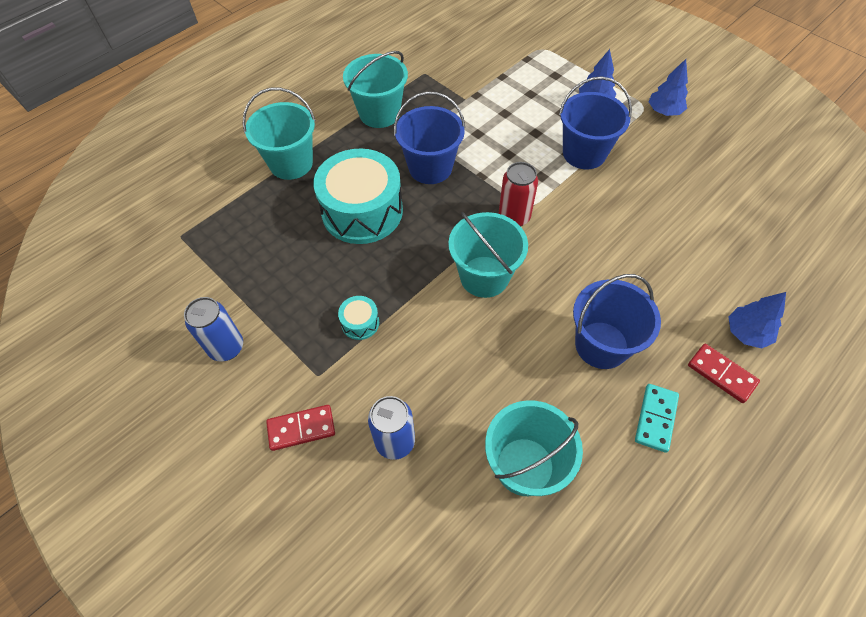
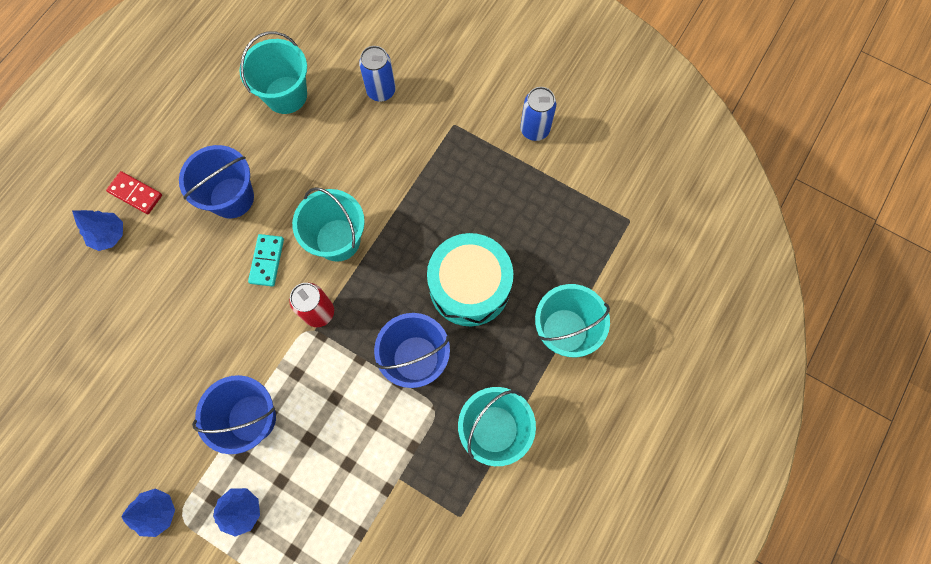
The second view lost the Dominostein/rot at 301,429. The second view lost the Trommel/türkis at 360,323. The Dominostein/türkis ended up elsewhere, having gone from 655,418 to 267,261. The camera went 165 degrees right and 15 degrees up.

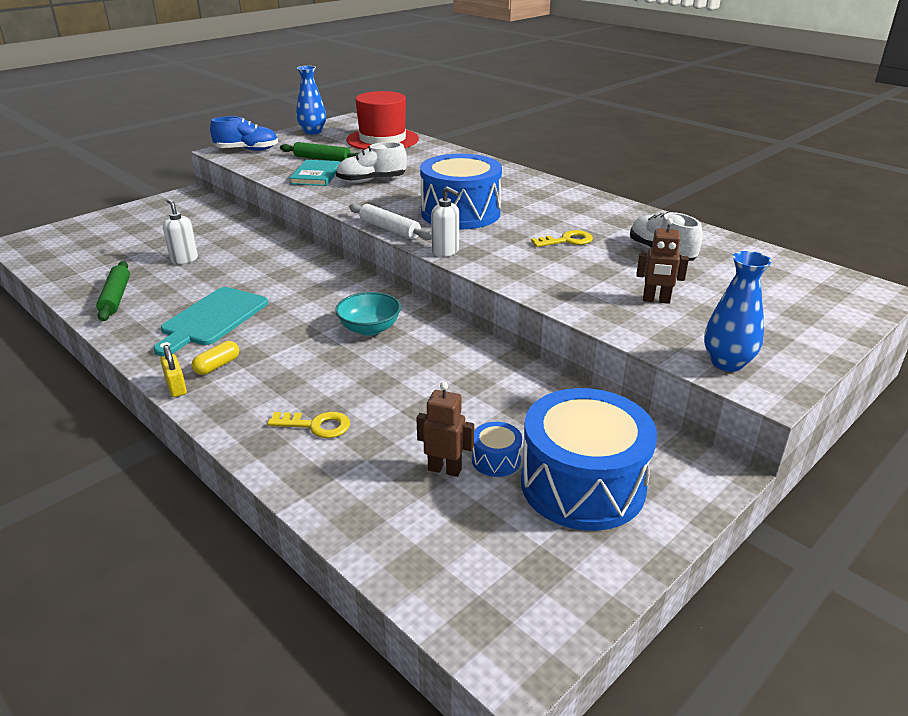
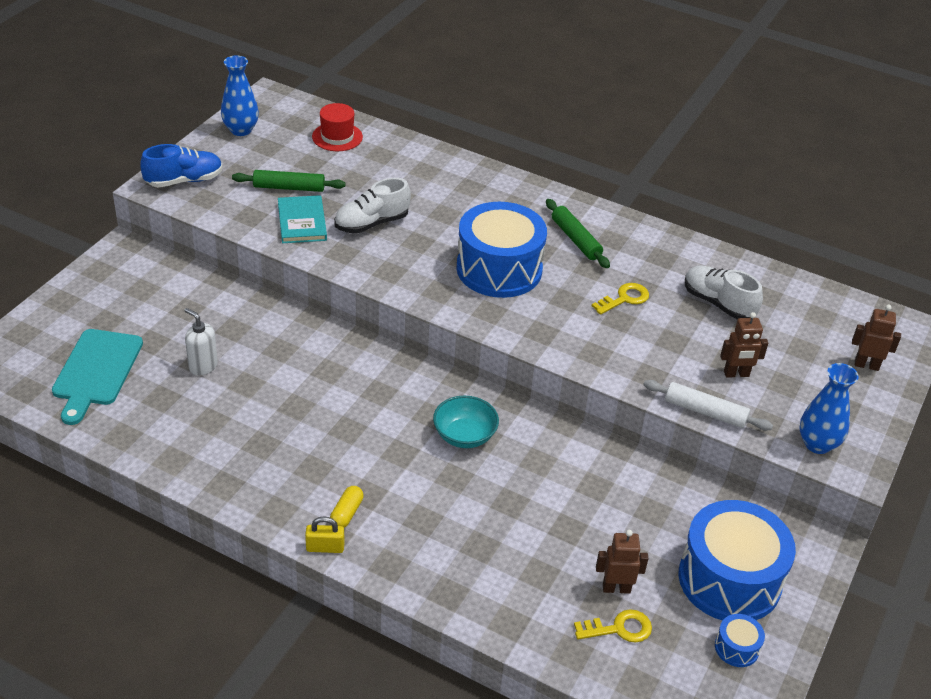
The second view lost the Seifenspender/weiß at 445,252. The second view gained the Roboter/braun at 866,365. The Nudelholz/grün ended up elsewhere, having gone from 116,297 to 575,239. The Schneidebrett/türkis ended up elsewhere, having gone from 212,319 to 96,371. The Schlüssel/gelb ended up elsewhere, having gone from 316,425 to 619,628. The Nudelholz/weiß ended up elsewhere, having gone from 389,229 to 705,412. The Trommel/blau ended up elsewhere, having gone from 496,460 to 736,648. The Vorhängeschloss/gelb at 176,387 ended up facing another way, 45 degrees counterclockwise from before. The size of the Hut/rot at 382,139 changed by a factor of 0.57. The camera went 20 degrees left and 10 degrees up.

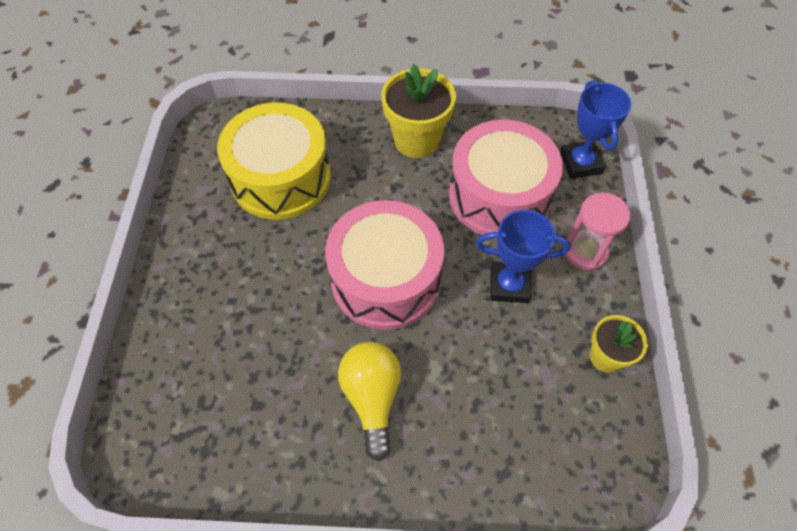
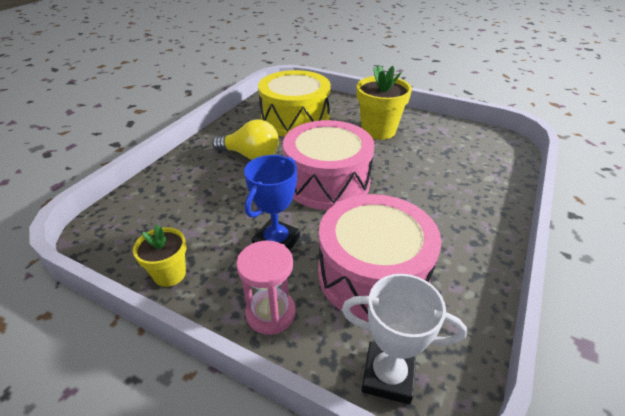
The Trommel/gelb ended up elsewhere, having gone from 281,178 to 295,119. The Blumentopf/gelb ended up elsewhere, having gone from 416,140 to 378,130. What was the Pokal/blau at 580,163 turned into the Pokal/weiß at 388,375. The camera went 115 degrees right and 20 degrees down.

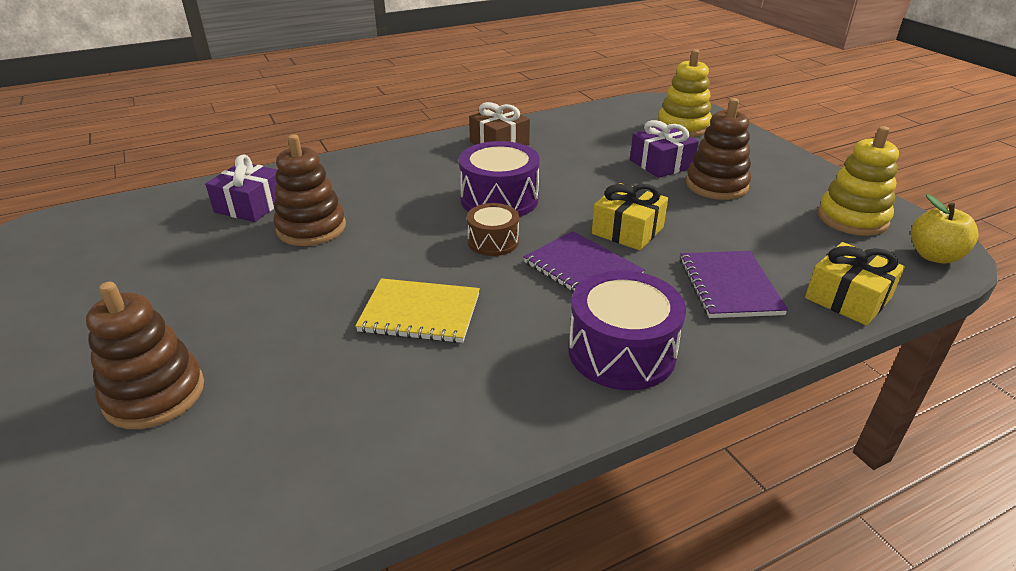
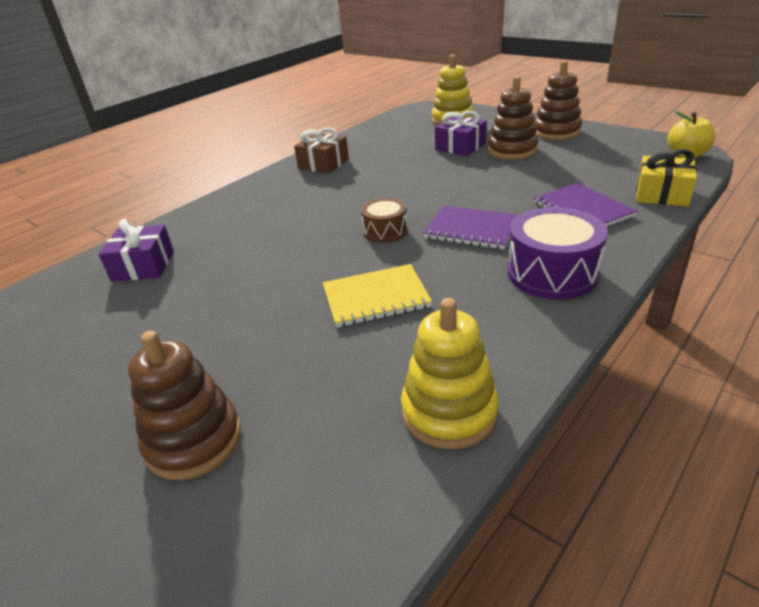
The second view lost the Trommel/lila at 499,199. The second view lost the Geschenk/gelb at 627,230. The Stapelspielzeug/braun ended up elsewhere, having gone from 311,228 to 556,132. The Stapelspielzeug/gelb ended up elsewhere, having gone from 852,218 to 449,412. The camera went 20 degrees left and 0 degrees up.

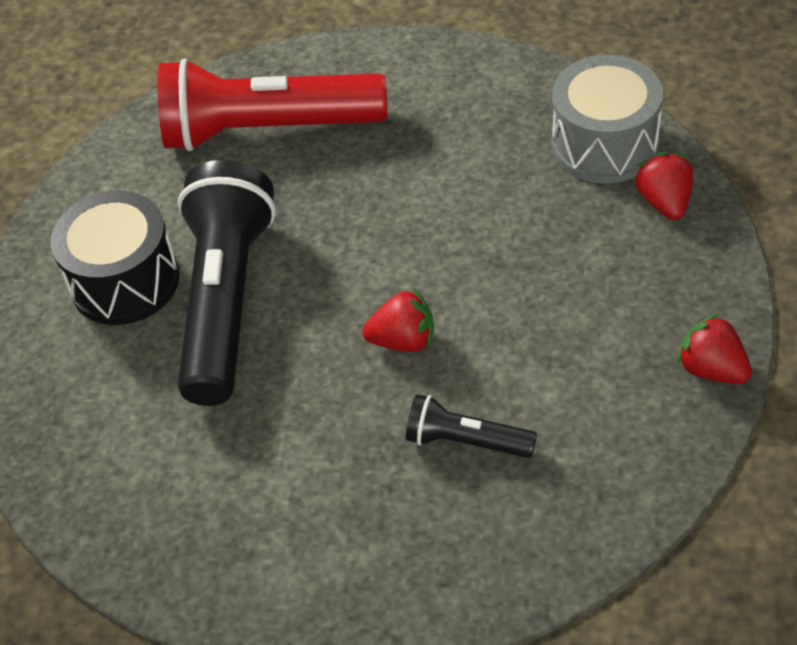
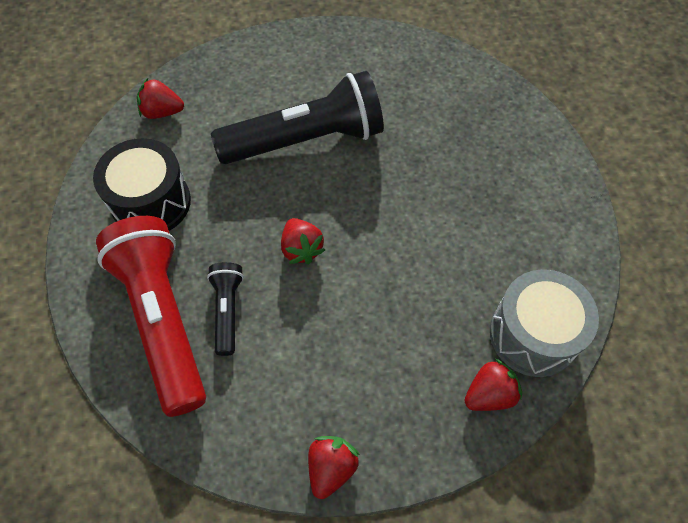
The second view gained the Erdbeere/rot at 162,112. The Trommel/schwarz ended up elsewhere, having gone from 125,281 to 151,203. The Taschenlampe/rot ended up elsewhere, having gone from 267,129 to 163,319. The camera went 65 degrees right and 10 degrees up.

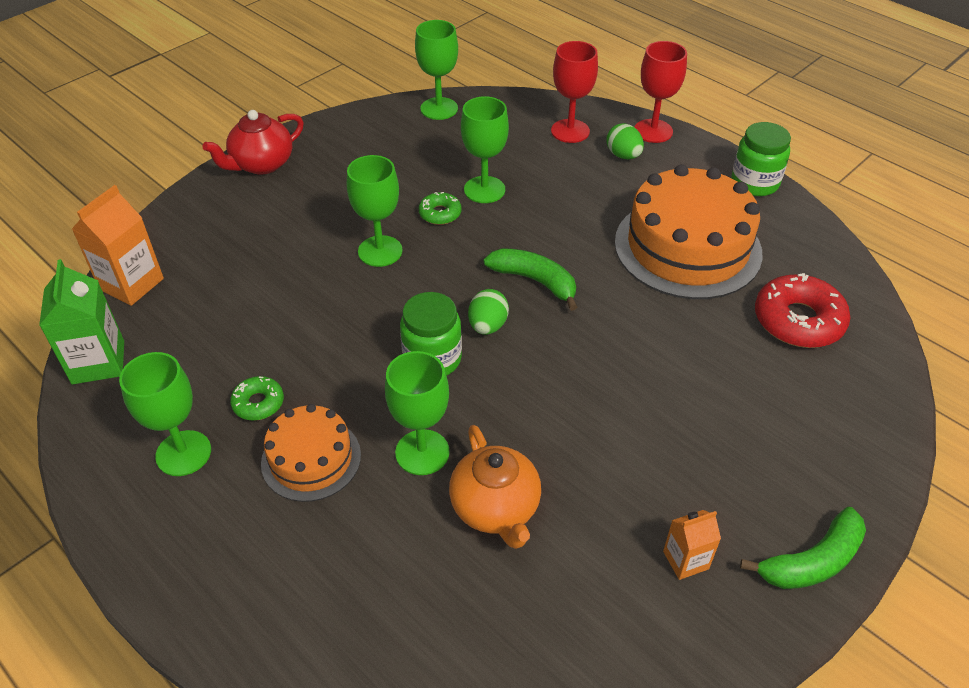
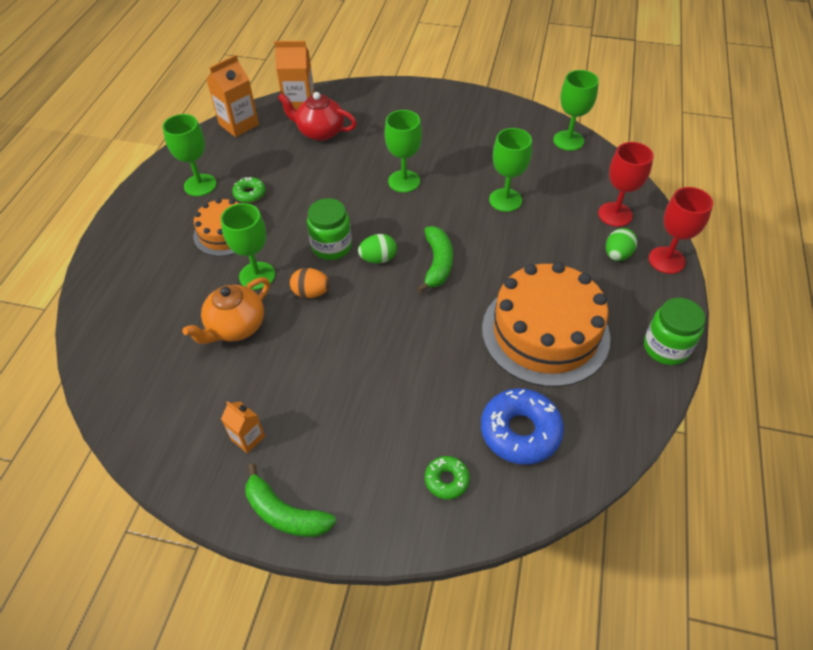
The second view gained the Ei/orange at 311,293. The Teekanne/rot ended up elsewhere, having gone from 261,164 to 320,132. The Donut/grün ended up elsewhere, having gone from 440,214 to 446,480. What was the Getränkekarton/grün at 98,362 turned into the Getränkekarton/orange at 239,124. What was the Donut/rot at 798,320 turned into the Donut/blau at 520,431. The camera went 60 degrees right and 5 degrees up.

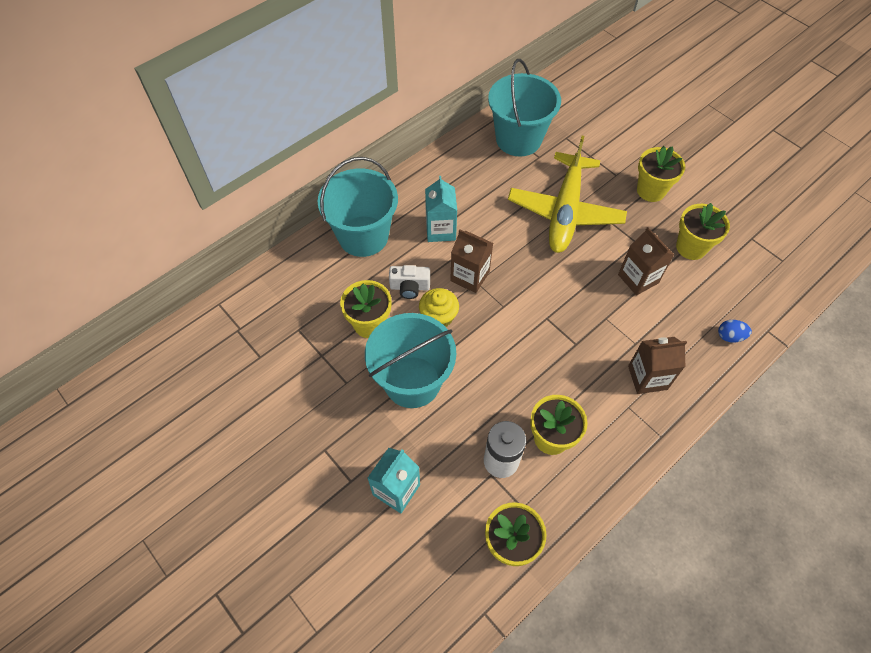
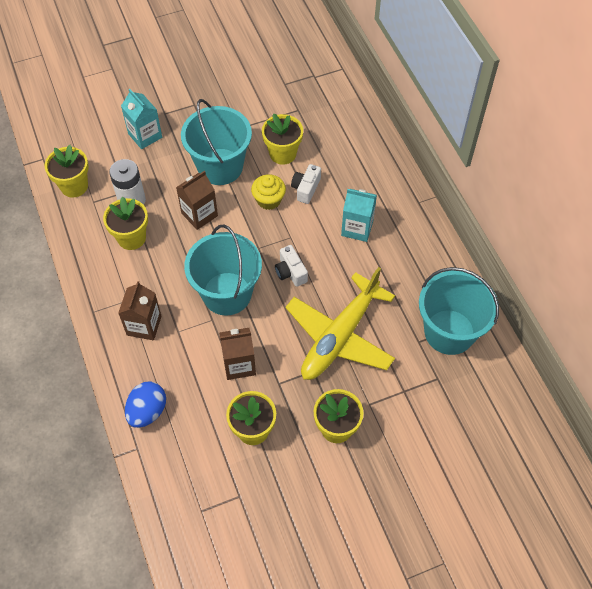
The second view gained the Kamera/weiß at 290,272. The Eimer/türkis ended up elsewhere, having gone from 363,236 to 227,293. The Getränkekarton/braun ended up elsewhere, having gone from 470,276 to 199,214. The Flugzeug/gelb at 565,211 ended up facing another way, 90 degrees counterclockwise from before. The size of the Ei/blau at 730,336 changed by a factor of 1.67. The camera went 110 degrees right and 0 degrees up.

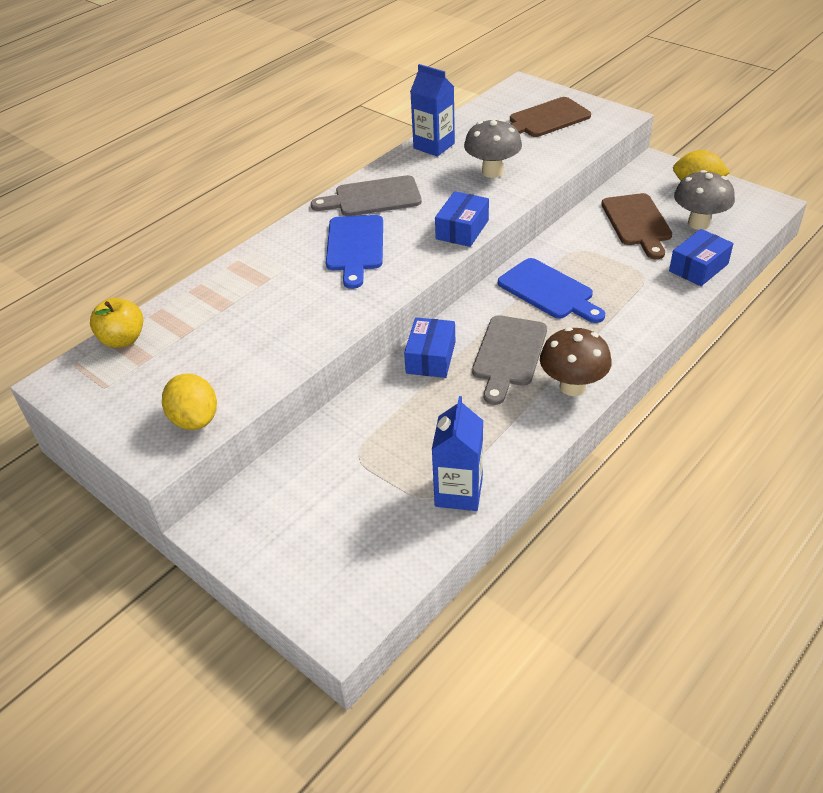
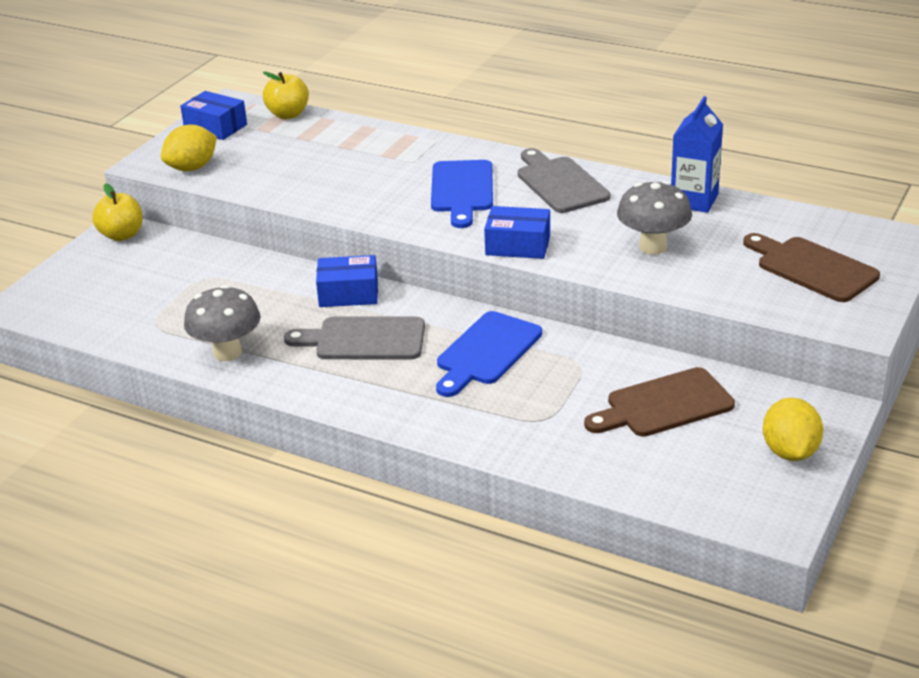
The second view lost the Getränkekarton/blau at 458,492. The second view lost the Pilz/braun at 572,386. The second view gained the Apfel/gelb at 122,235. The Schachtel/blau ended up elsewhere, having gone from 698,267 to 215,127. The Pilz/grau ended up elsewhere, having gone from 698,223 to 227,353. The Schneidebrett/blau at 355,247 ended up facing another way, 75 degrees counterclockwise from before. The camera went 75 degrees right and 10 degrees down.

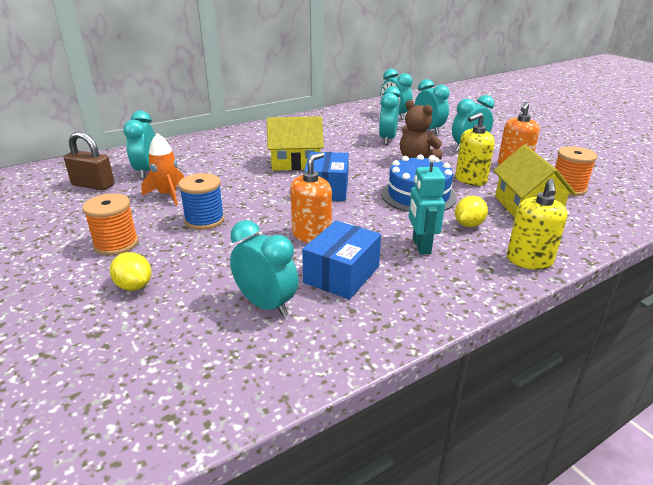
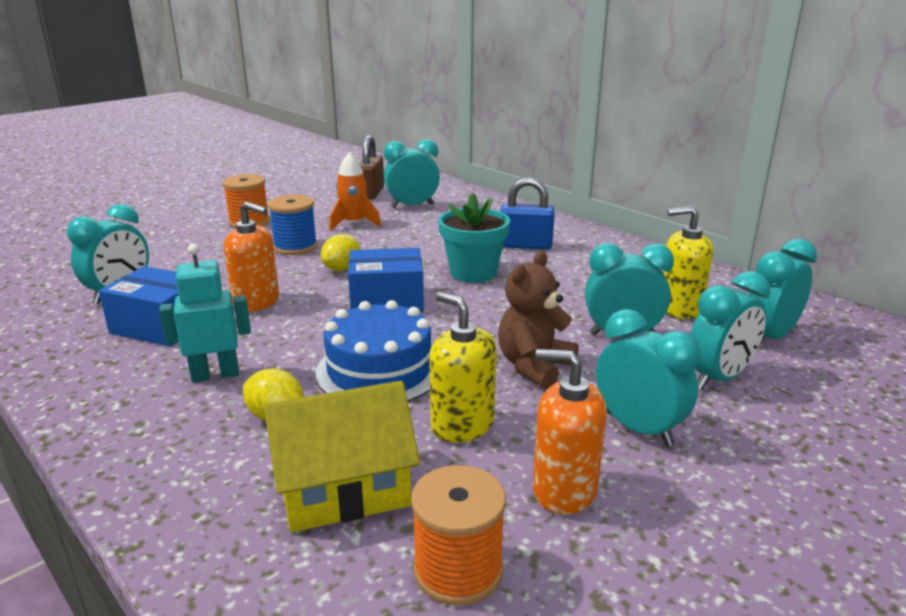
The second view gained the Vorhängeschloss/blau at 525,245. The Zitrone/gelb ended up elsewhere, having gone from 134,286 to 342,269. The Seifenspender/gelb ended up elsewhere, having gone from 529,260 to 679,308. Where the Haus/gelb stood at 295,162, the Blumentopf/türkis came to stand at 473,273. The camera went 80 degrees right and 5 degrees down.

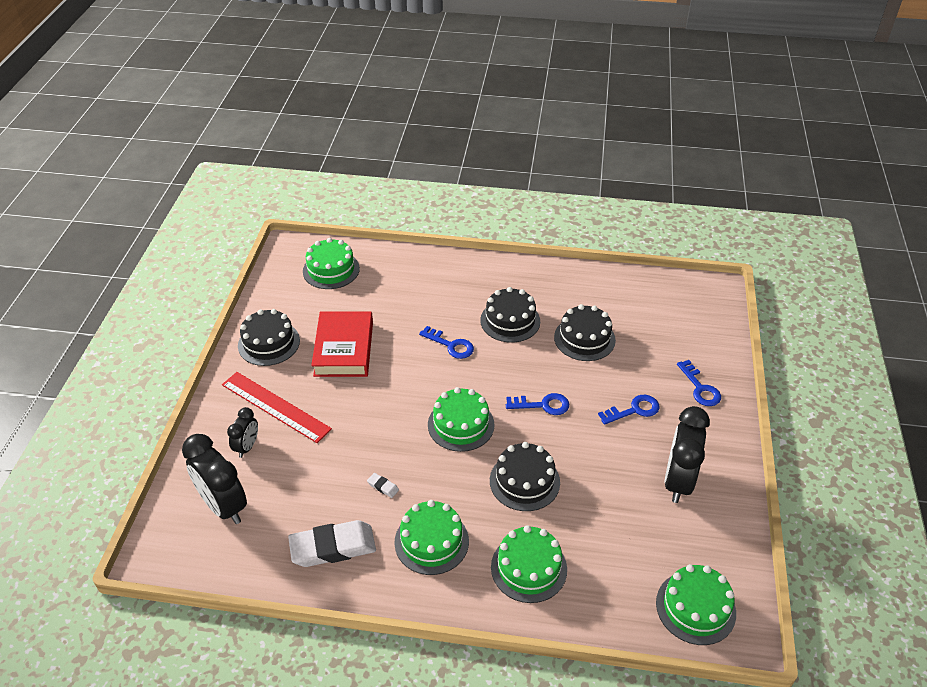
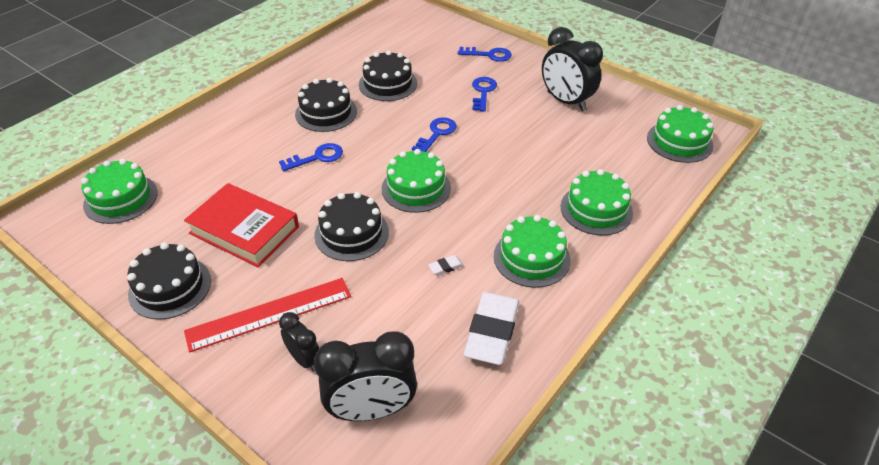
The Kuchen/schwarz ended up elsewhere, having gone from 524,481 to 351,233. The camera went 60 degrees left and 0 degrees up.

